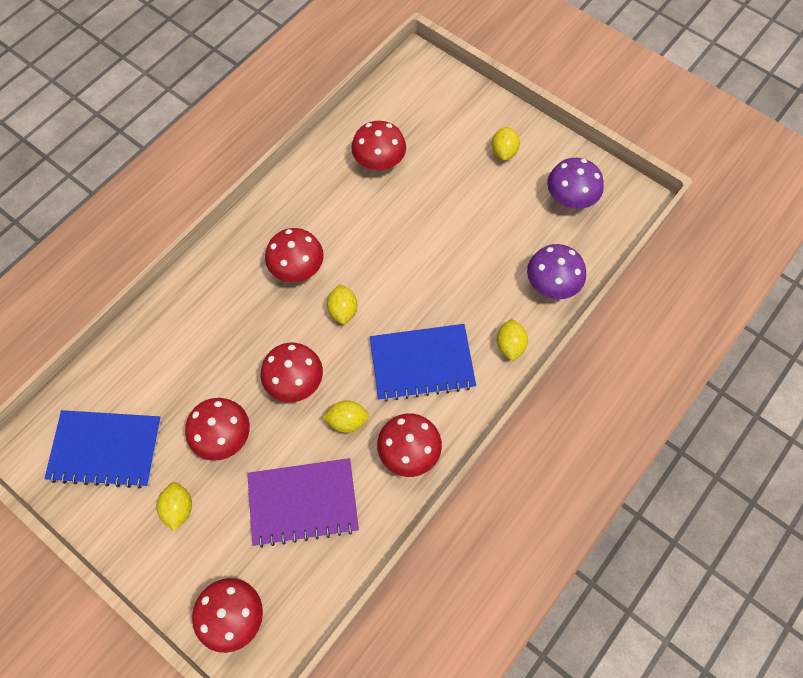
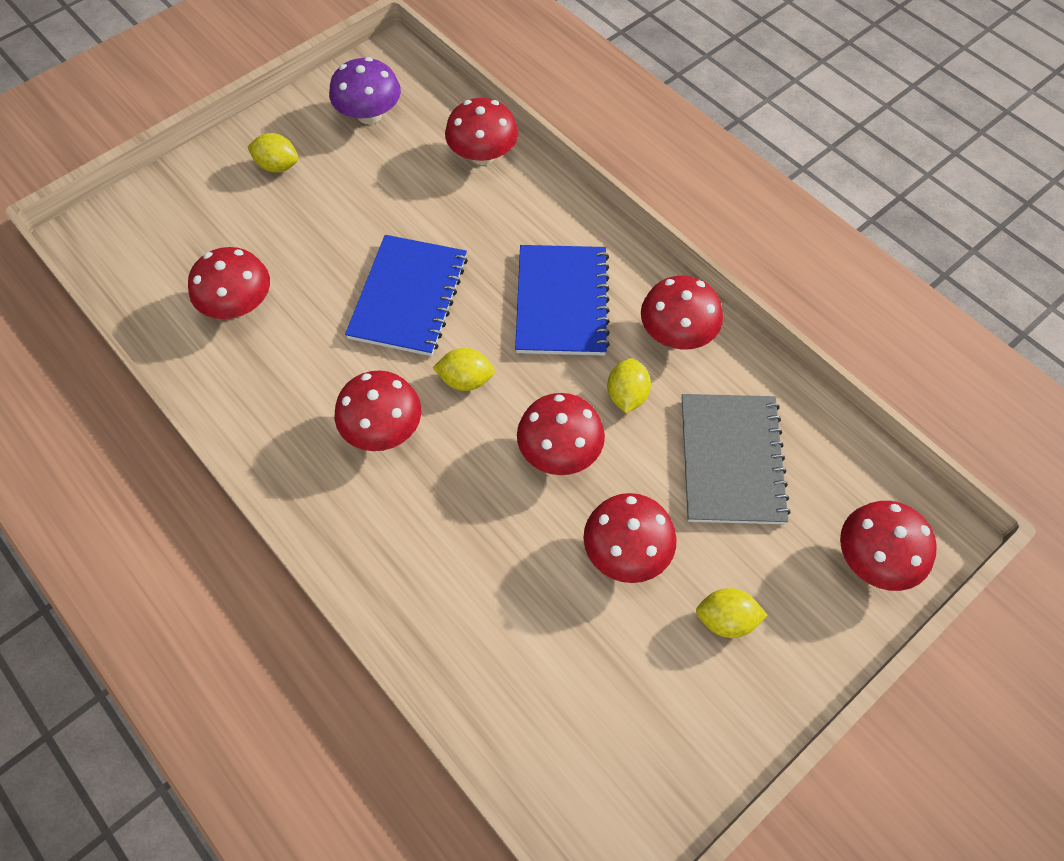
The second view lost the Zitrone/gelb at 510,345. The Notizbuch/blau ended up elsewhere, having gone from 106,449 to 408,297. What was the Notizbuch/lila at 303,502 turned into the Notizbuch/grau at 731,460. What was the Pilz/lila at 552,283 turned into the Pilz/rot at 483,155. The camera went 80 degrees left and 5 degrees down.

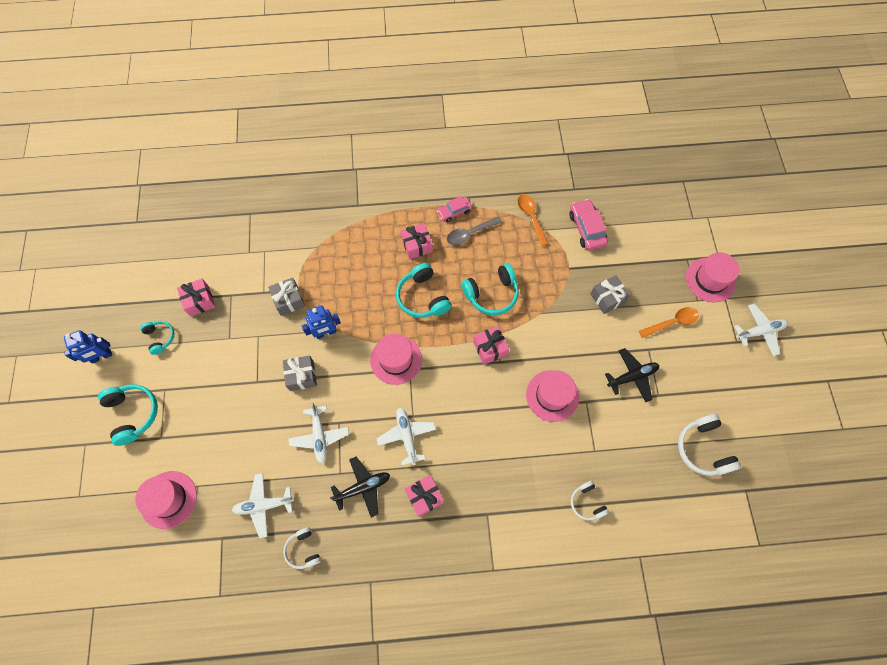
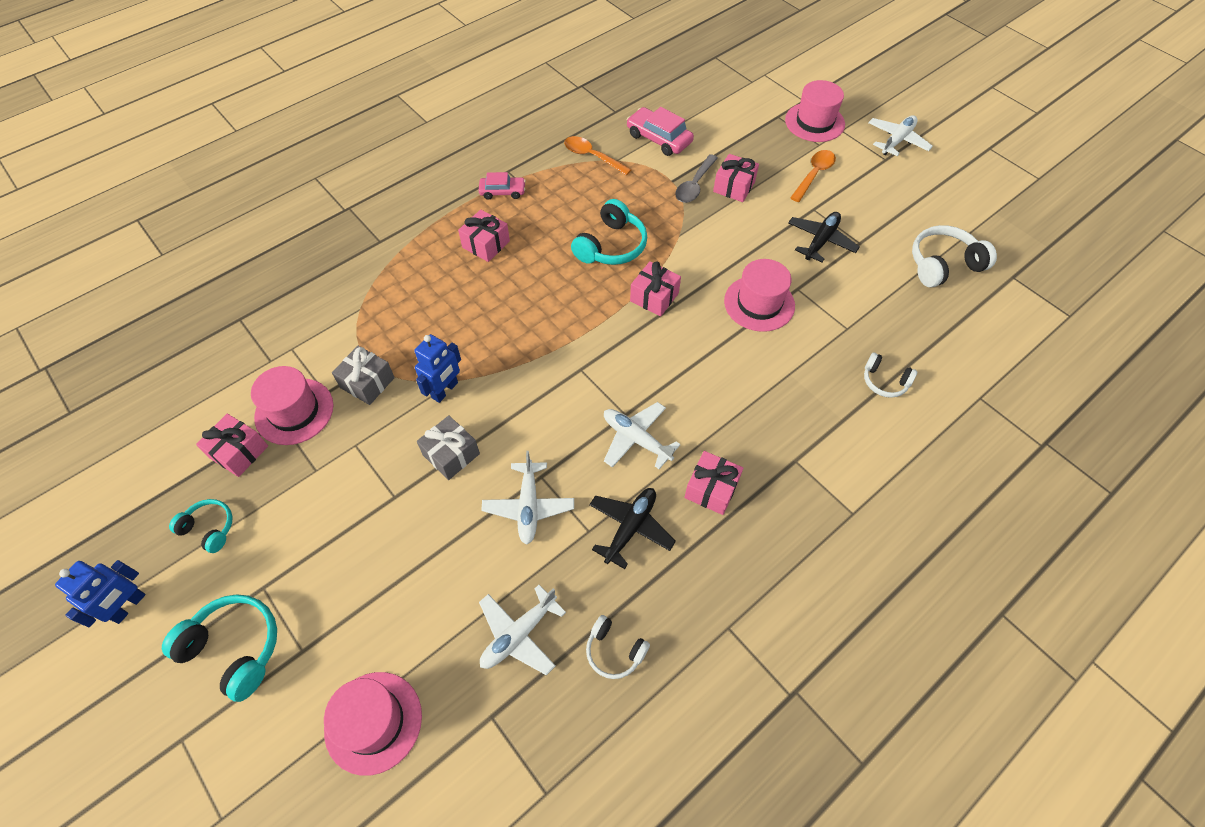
The second view lost the Kopfhörer/türkis at 422,297. The Hut/rosa ended up elsewhere, having gone from 396,359 to 294,411. The Löffel/grau ended up elsewhere, having gone from 470,234 to 694,185. What was the Geschenk/grau at 607,298 turned into the Geschenk/rosa at 734,187. The Flugzeug/weiß at 319,436 ended up facing another way, 45 degrees clockwise from before. The Auto/rosa at 454,211 ended up facing another way, 120 degrees counterclockwise from before. The Kopfhörer/weiß at 703,449 ended up facing another way, 120 degrees clockwise from before. The camera went 35 degrees left and 10 degrees down.

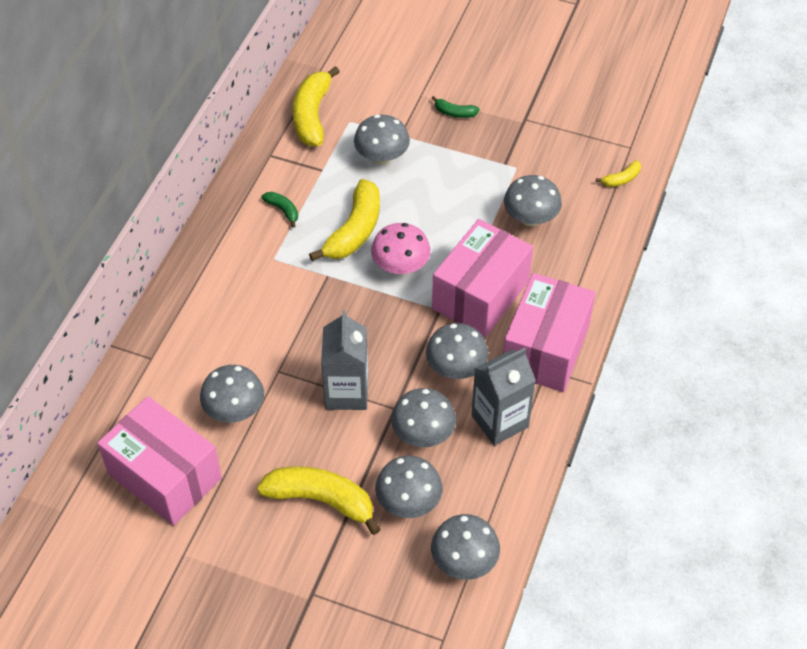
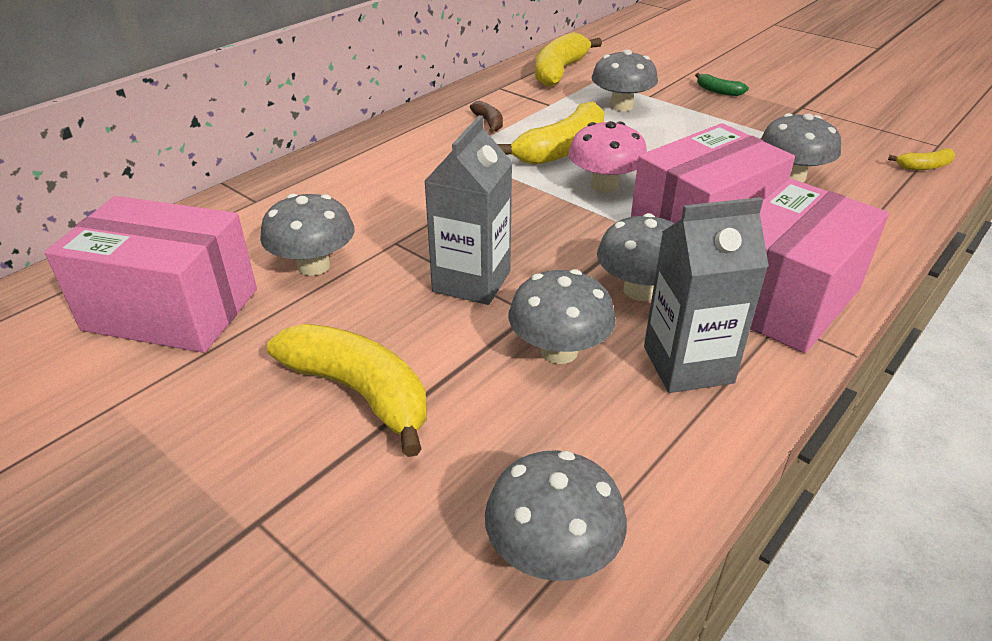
The second view lost the Pilz/grau at 408,502. What was the Banane/grün at 283,210 turned into the Banane/braun at 489,123. The Schachtel/rosa at 165,476 ended up facing another way, 45 degrees counterclockwise from before. The camera went 20 degrees right and 15 degrees down.

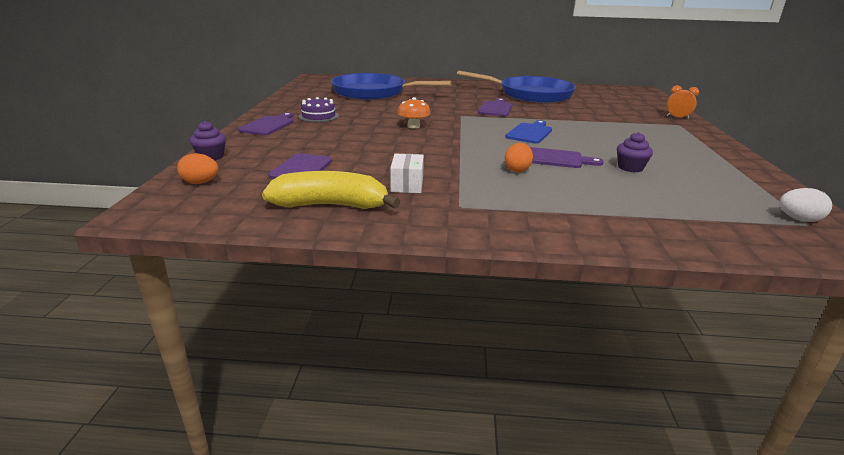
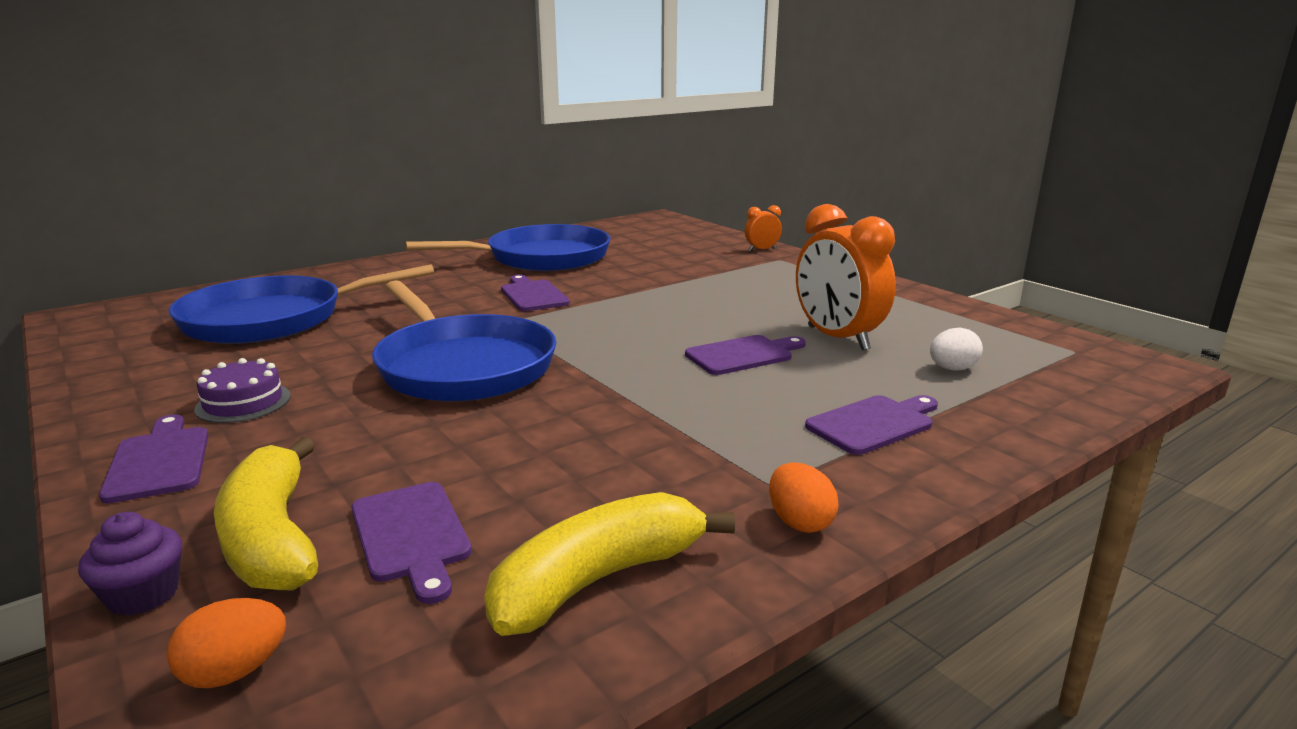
The second view lost the Schachtel/weiß at 407,184. The second view lost the Schneidebrett/blau at 530,133. The second view gained the Banane/gelb at 272,538. The second view gained the Schneidebrett/lila at 874,424. The Ei/orange ended up elsewhere, having gone from 517,170 to 799,522. The Ei/weiß ended up elsewhere, having gone from 799,219 to 952,369. Where the Pilz/orange stood at 413,126, the Pfanne/blau came to stand at 463,366. Where the Muffin/lila stood at 630,168, the Wecker/orange came to stand at 837,338. The camera went 40 degrees left and 5 degrees down.

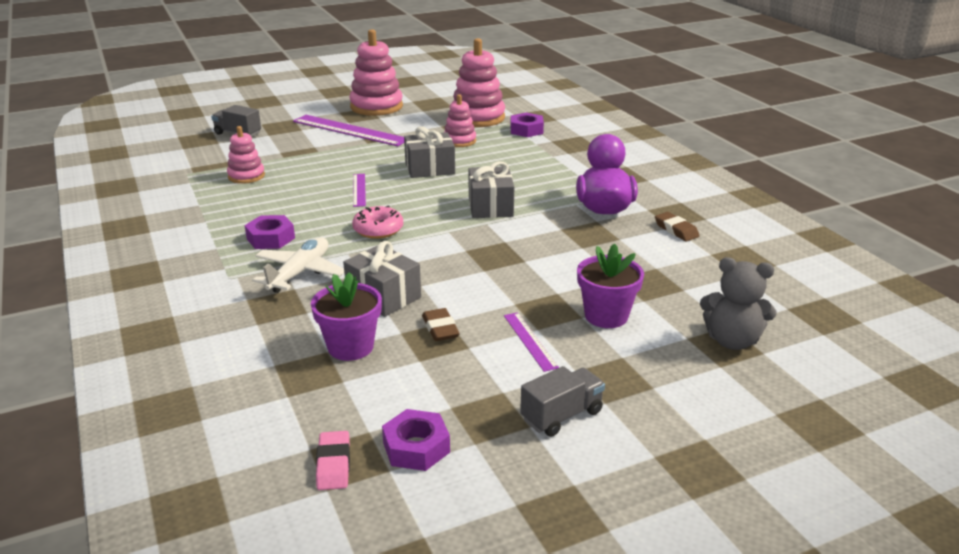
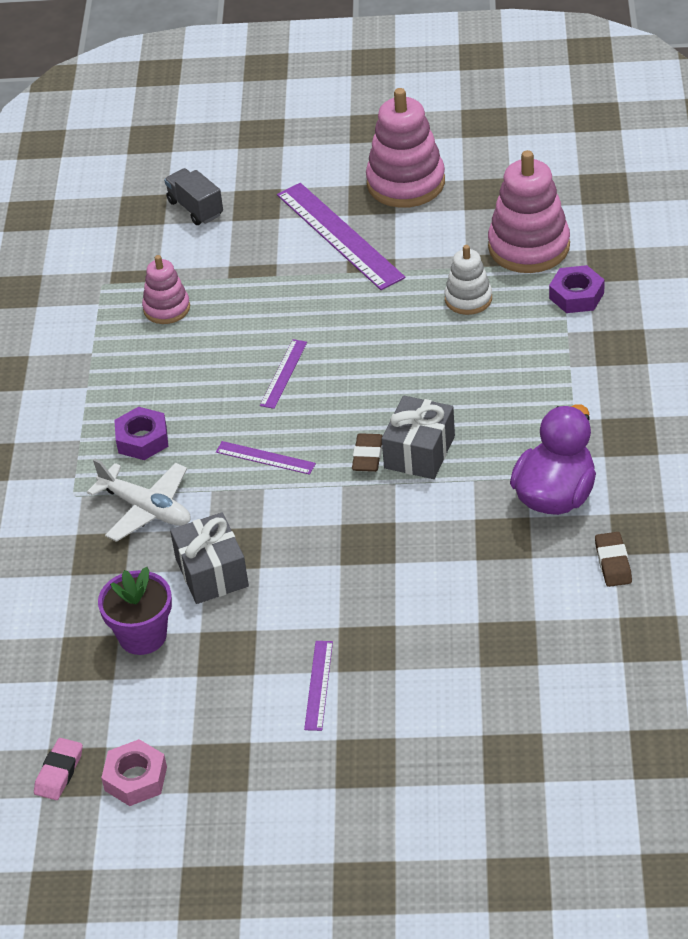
The second view lost the Geschenk/grau at 430,168. The second view lost the Lastwagen/grau at 561,415. The second view lost the Blumentopf/lila at 606,316. The second view lost the Teddybär/grau at 732,341. The Radiergummi/braun ended up elsewhere, having gone from 440,328 to 367,456. Where the Donut/rosa stood at 378,229, the Lineal/lila came to stand at 265,458. What was the Sechskantmutter/lila at 416,447 turned into the Sechskantmutter/rosa at 135,778. What was the Stapelspielzeug/rosa at 459,141 turned into the Stapelspielzeug/weiß at 468,299. The Flugzeug/weiß at 300,273 ended up facing another way, 75 degrees clockwise from before. The camera went 30 degrees right and 15 degrees up.

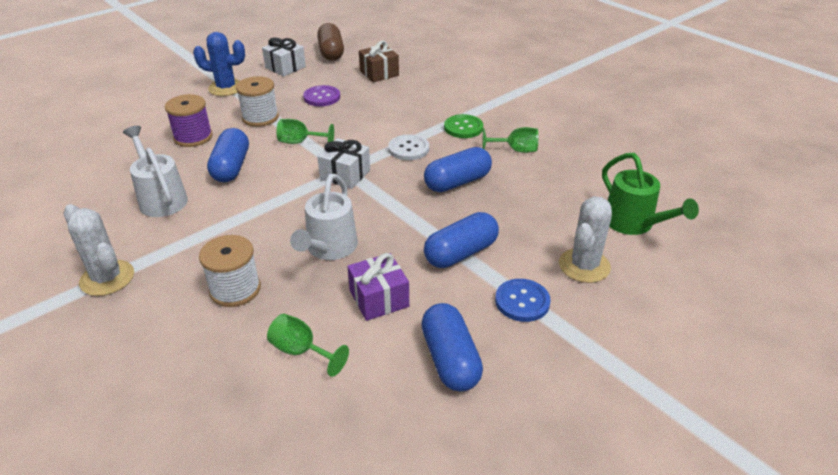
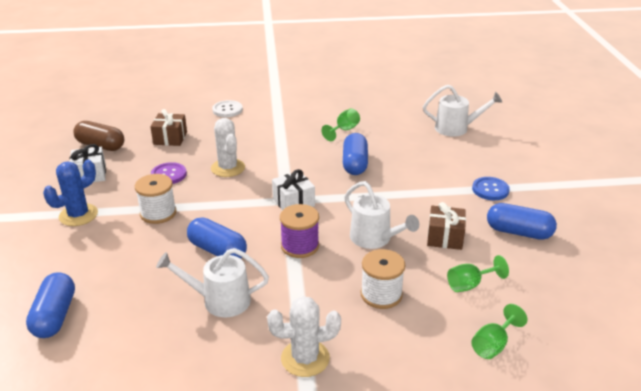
The second view lost the Knopf/grün at 463,128. The Garnrolle/lila ended up elsewhere, having gone from 193,137 to 300,246. The Kelch/grün ended up elsewhere, having gone from 300,142 to 493,345. The Knopf/weiß ended up elsewhere, having gone from 408,149 to 227,110. The Kapsel/blau ended up elsewhere, having gone from 460,253 to 55,316. The Kaktus/weiß ended up elsewhere, having gone from 584,266 to 228,168. What was the Geschenk/lila at 379,298 turned into the Geschenk/braun at 445,237. What was the Gießkanne/grün at 633,224 turned into the Gießkanne/weiß at 456,128. The camera went 55 degrees left and 5 degrees down.

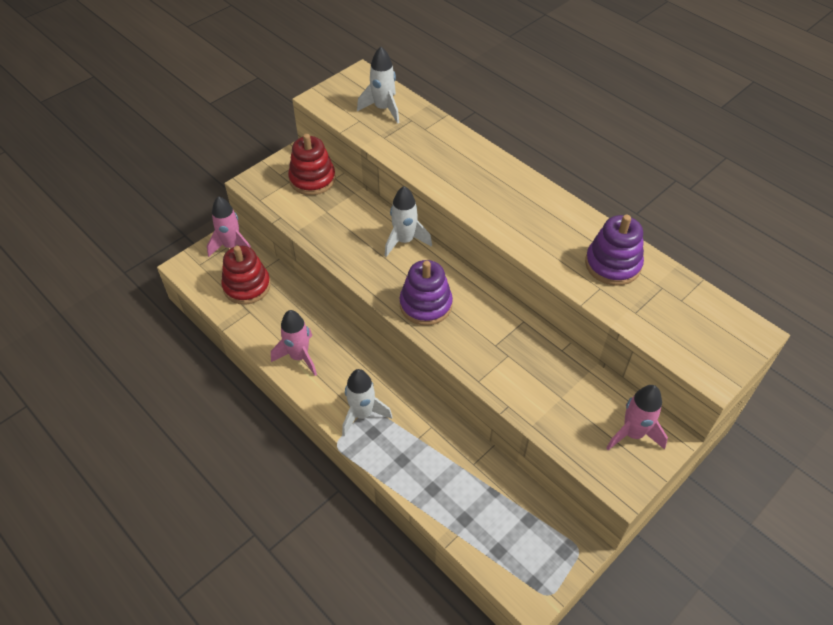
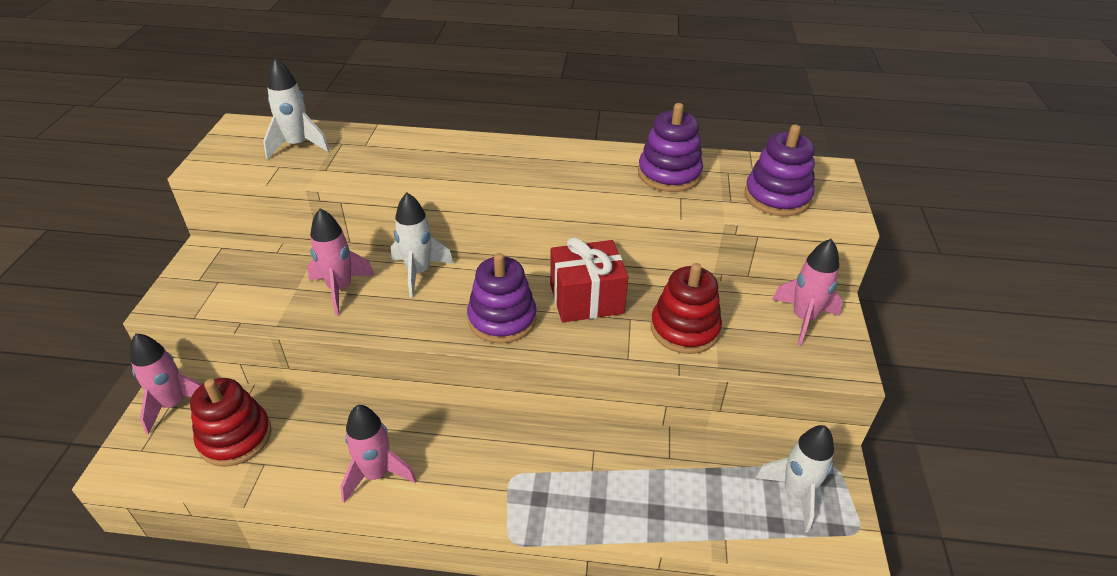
The second view gained the Rakete/rosa at 340,289. The second view gained the Geschenk/rot at 586,299. The second view gained the Stapelspielzeug/lila at 777,197. The Stapelspielzeug/rot ended up elsewhere, having gone from 312,179 to 684,329. The Rakete/weiß ended up elsewhere, having gone from 362,414 to 795,494. The camera went 40 degrees left and 10 degrees down.

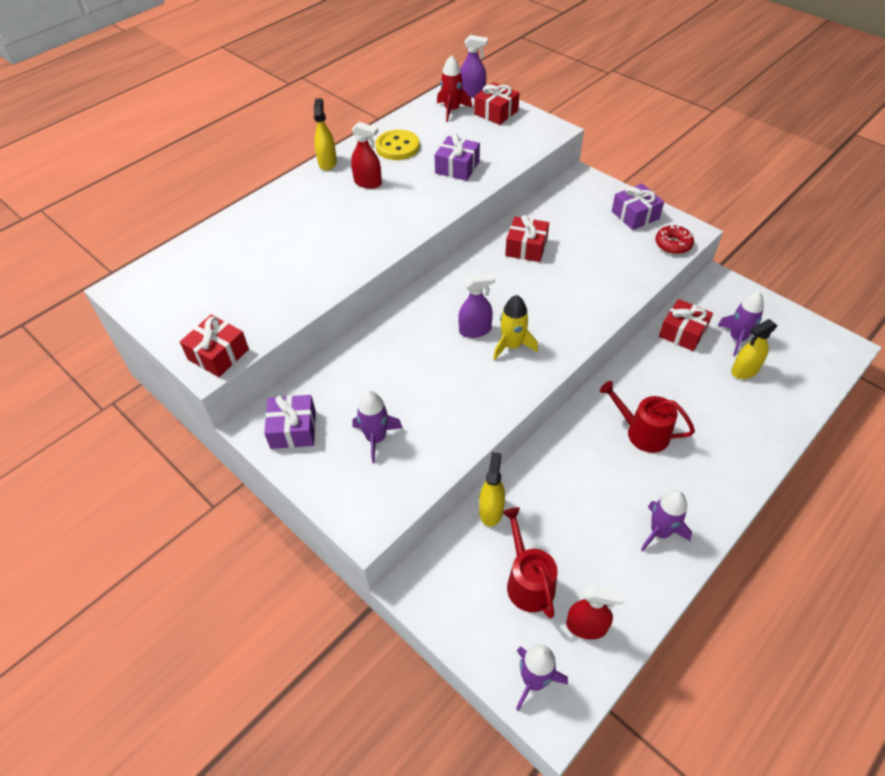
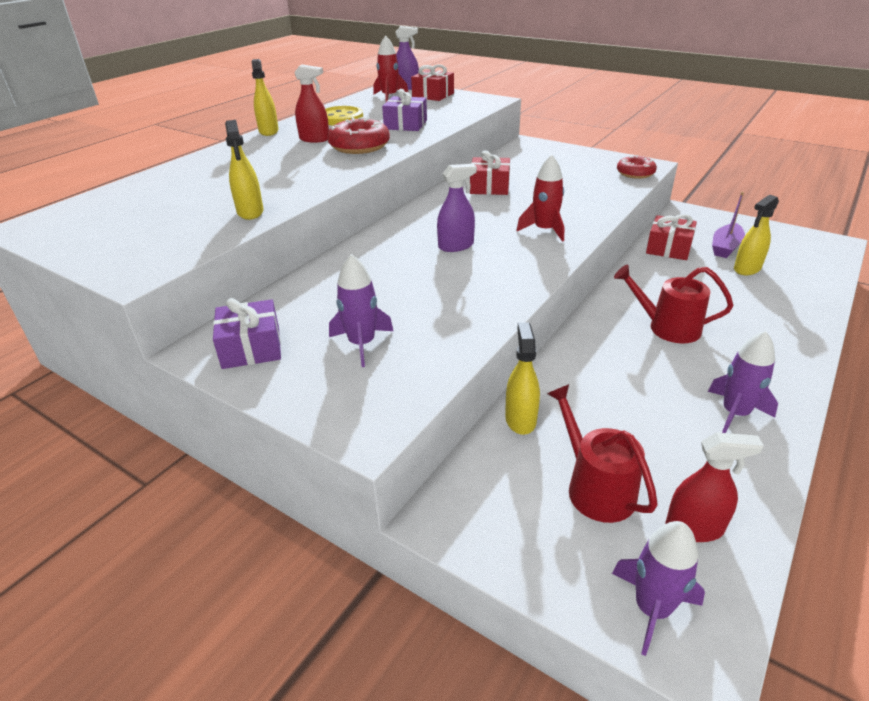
The second view lost the Geschenk/rot at 218,354. The second view lost the Rakete/gelb at 512,346. The second view lost the Geschenk/lila at 635,215. The second view gained the Sprühflasche/gelb at 250,212. The second view gained the Donut/rot at 359,146. The second view gained the Rakete/rot at 544,230. Where the Rakete/lila stood at 737,338, the Boot/lila came to stand at 725,247. The camera went 10 degrees left and 15 degrees down.

